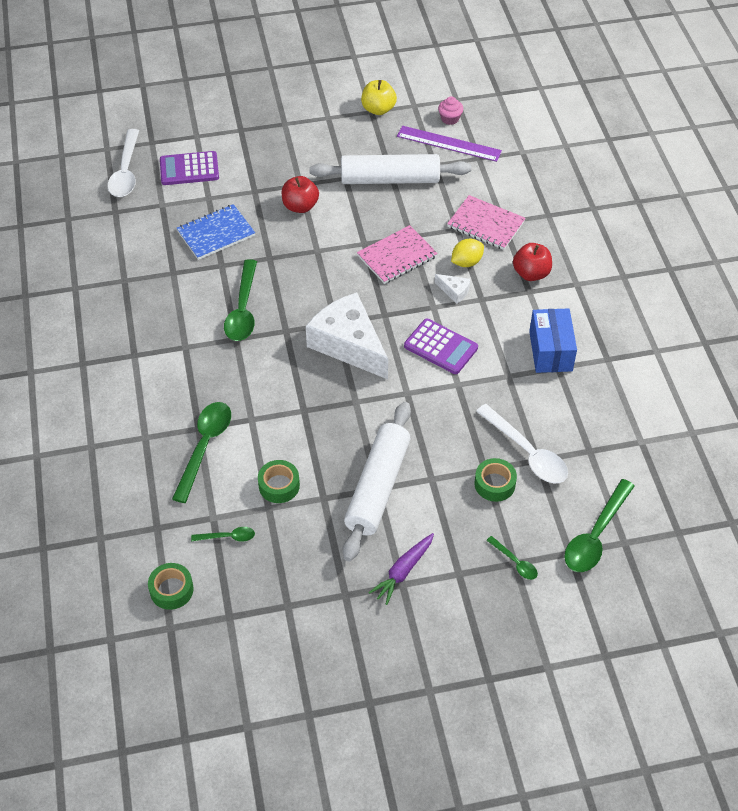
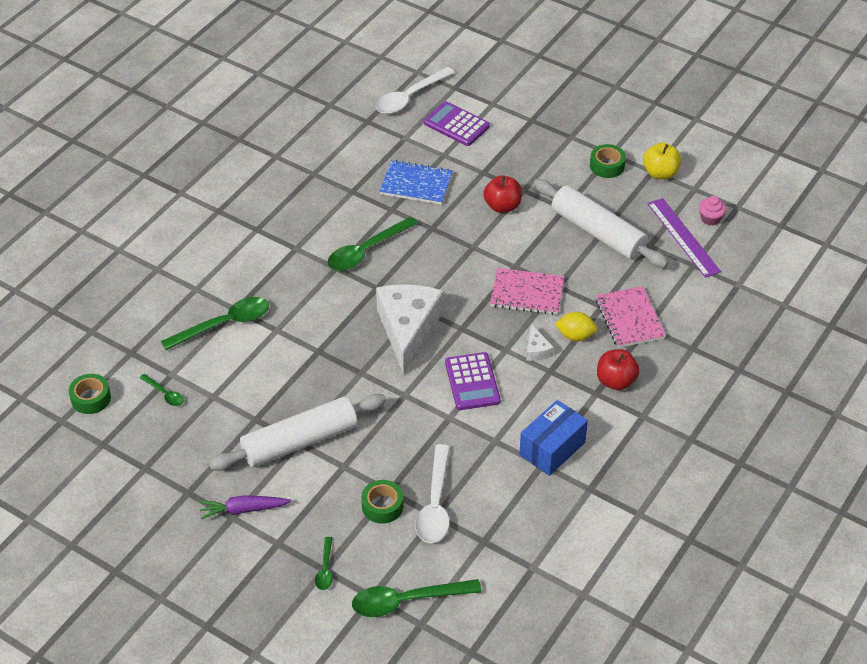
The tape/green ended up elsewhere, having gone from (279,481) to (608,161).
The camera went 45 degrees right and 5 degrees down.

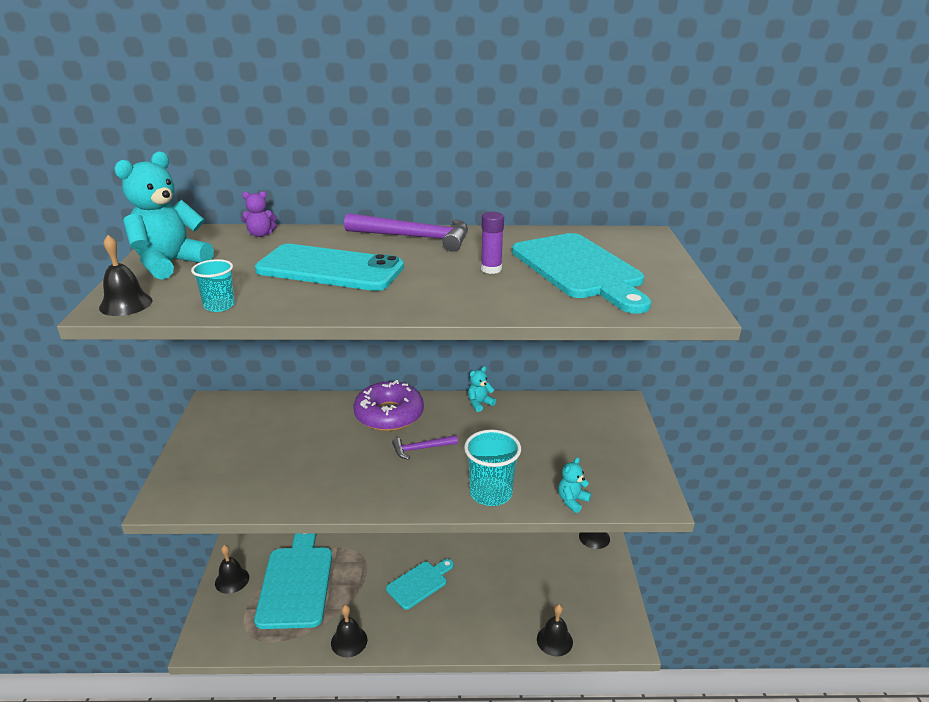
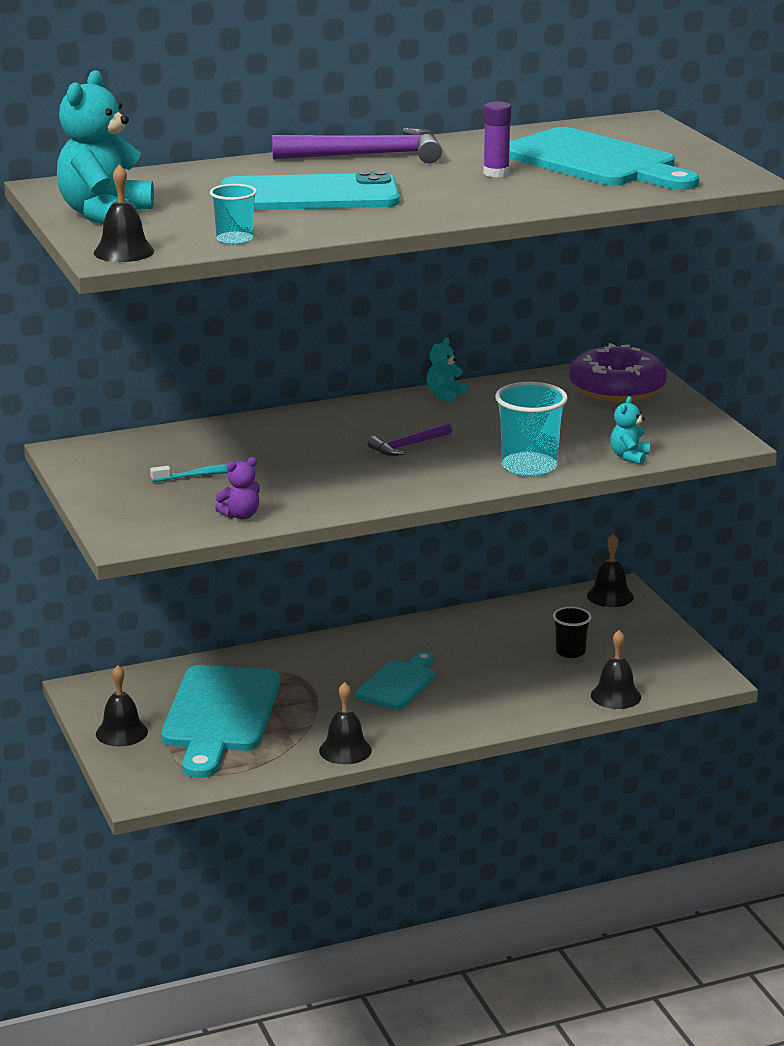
The second view gained the toothbrush/teal at (203,473).
The second view gained the beaker/ebony at (572,632).
The teddy/purple ended up elsewhere, having gone from (259,214) to (237,488).
The doughnut/purple ended up elsewhere, having gone from (388,405) to (618,372).
The bread board/teal at (293,581) ended up facing another way, 150 degrees counterclockwise from before.
The camera went 20 degrees left and 5 degrees down.

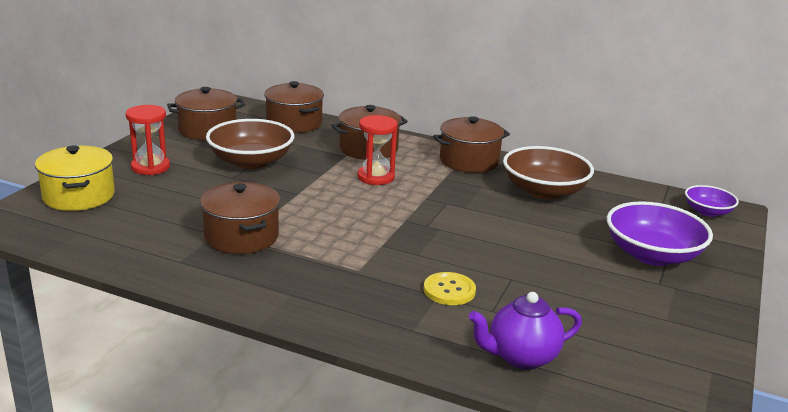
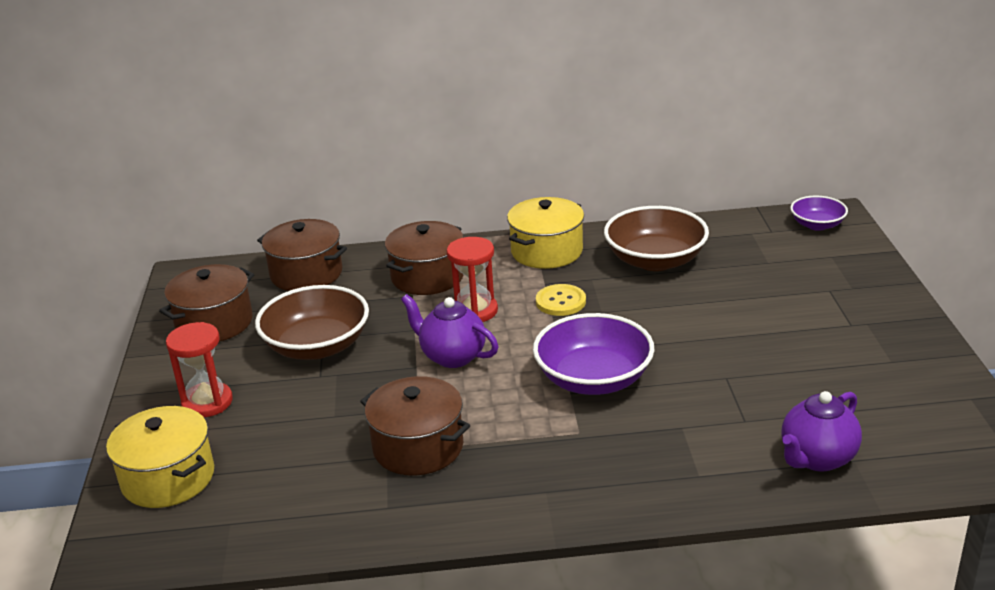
The second view gained the china teapot/purple at (449,331).
The sewing button/bright yellow ended up elsewhere, having gone from (450,288) to (561,300).
The deep dish/purple ended up elsewhere, having gone from (660,233) to (594,354).
What was the cooking pot/brown at (471,144) turned into the cooking pot/bright yellow at (545,233).
The camera went 25 degrees left and 5 degrees up.

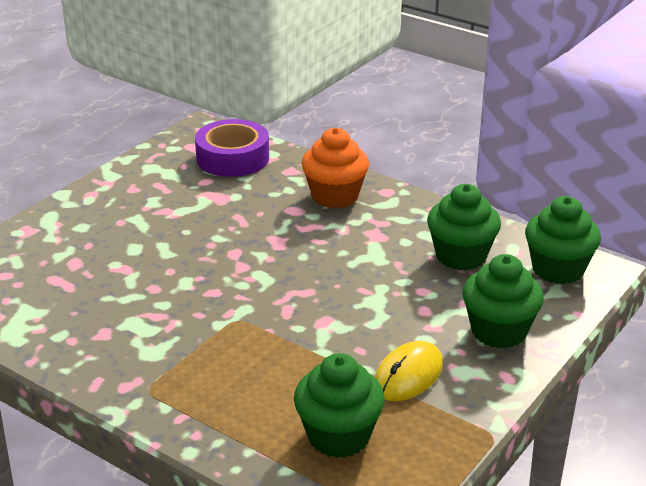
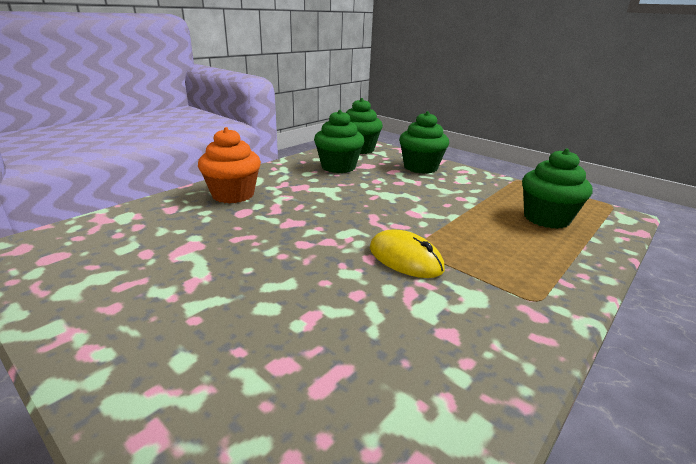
The second view lost the tape/purple at (232,148).
The computer mouse/bright yellow ended up elsewhere, having gone from (409,371) to (407,254).
The camera went 85 degrees left and 5 degrees down.

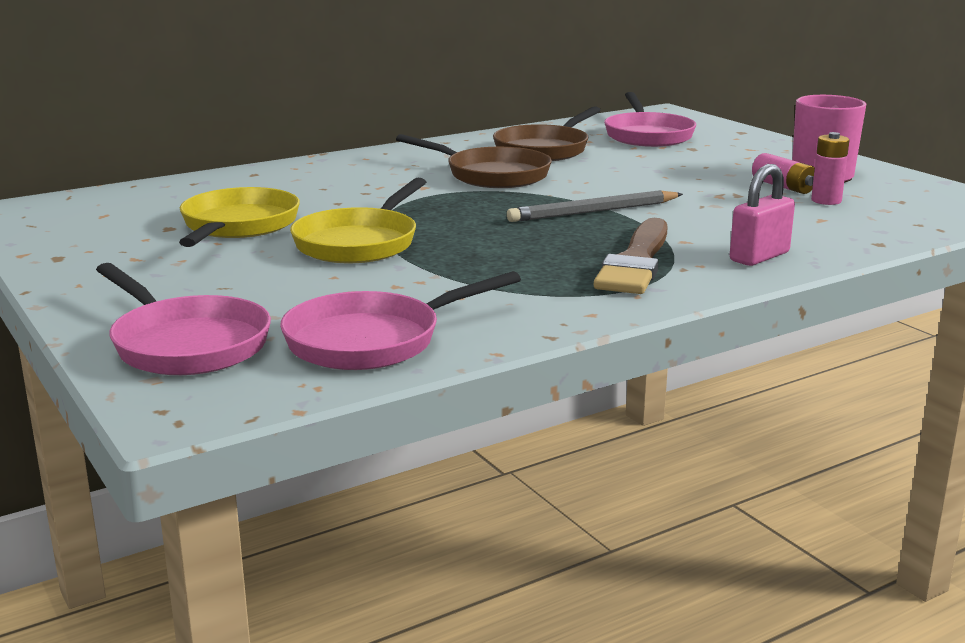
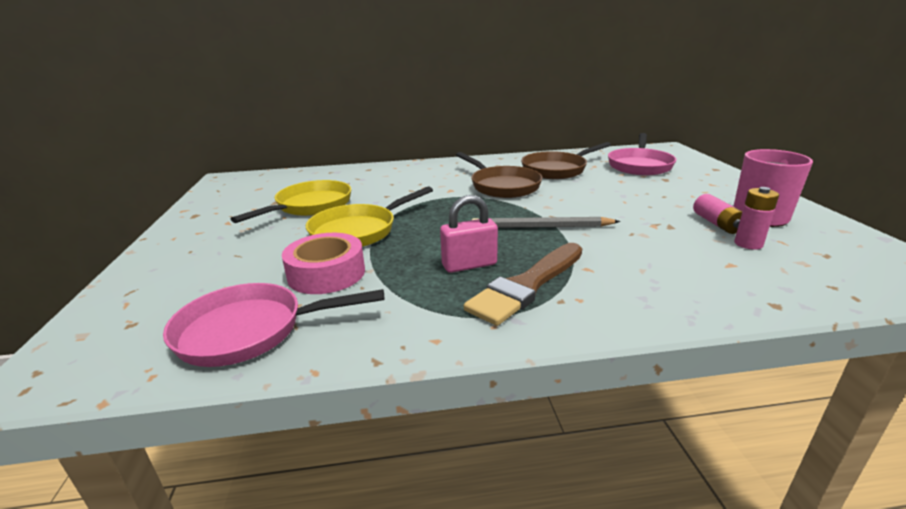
The second view lost the pan/rose-pink at (183,319).
The second view gained the tape/rose-pink at (323,263).
The padlock/rose-pink ended up elsewhere, having gone from (762,215) to (469,234).
The camera went 25 degrees right and 5 degrees up.

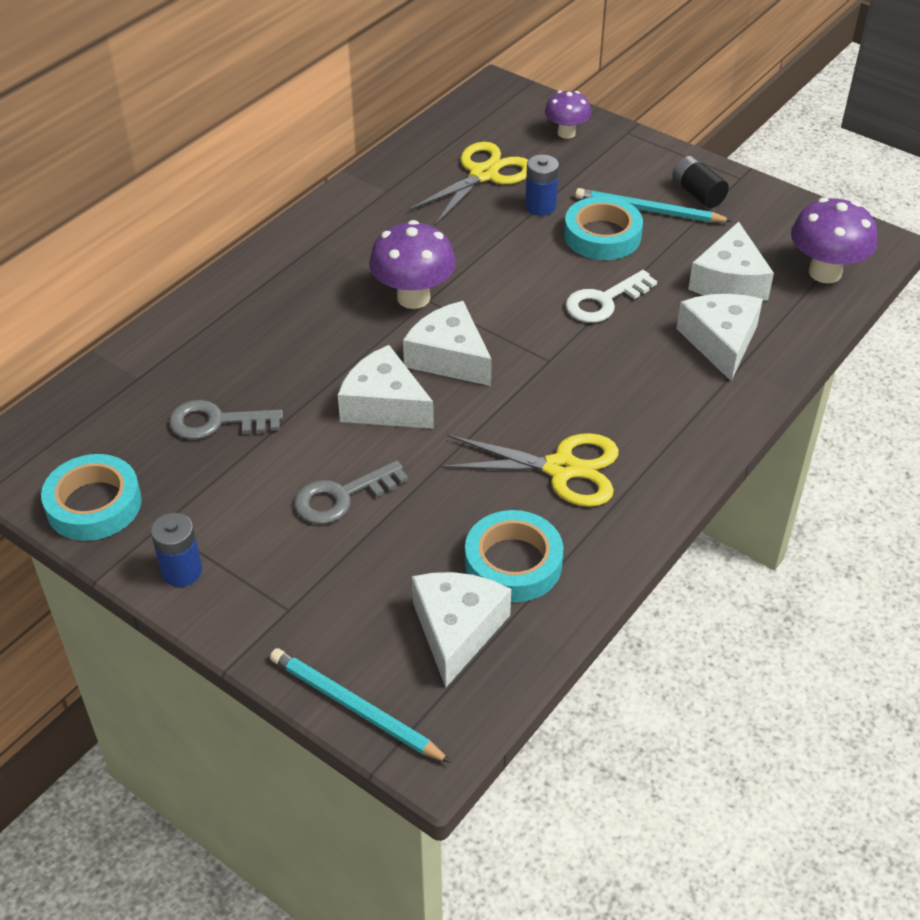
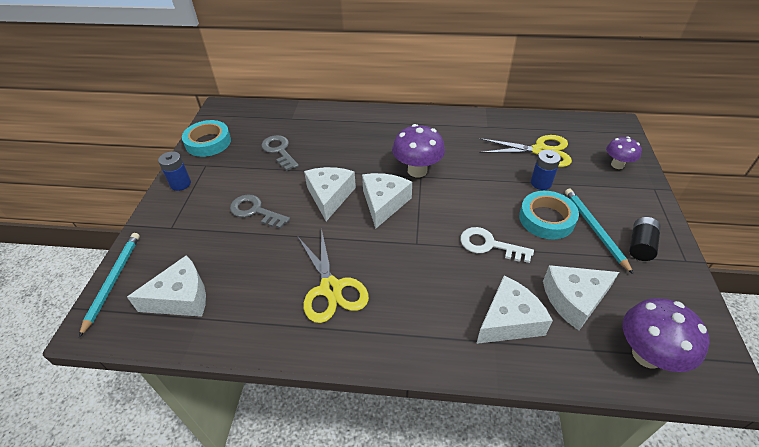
The second view lost the tape/teal at (514,556).
The camera went 60 degrees right and 0 degrees up.

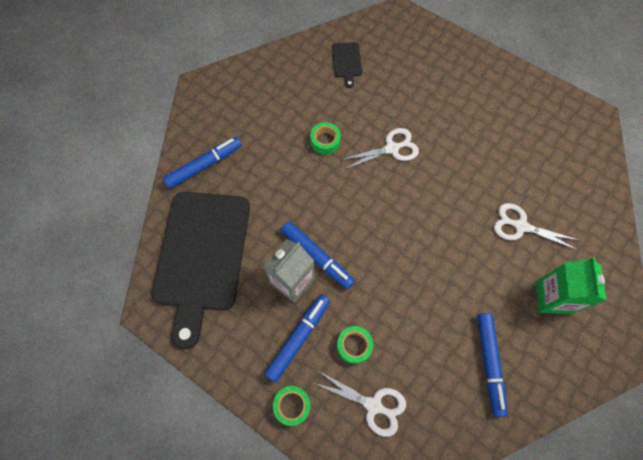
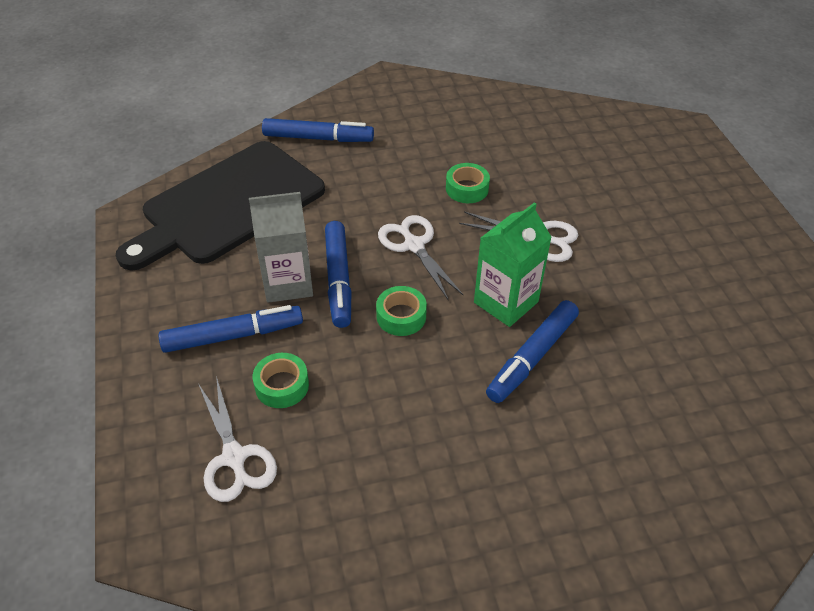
The second view lost the bread board/ebony at (347,65).
The tape/green ended up elsewhere, having gone from (292,406) to (401,311).
The marker pen/blue ended up elsewhere, having gone from (492,365) to (532,351).
The shears/pure white ended up elsewhere, having gone from (537,226) to (420,258).
The carton/green ended up elsewhere, having gone from (571,285) to (513,264).
The camera went 40 degrees right and 20 degrees down.

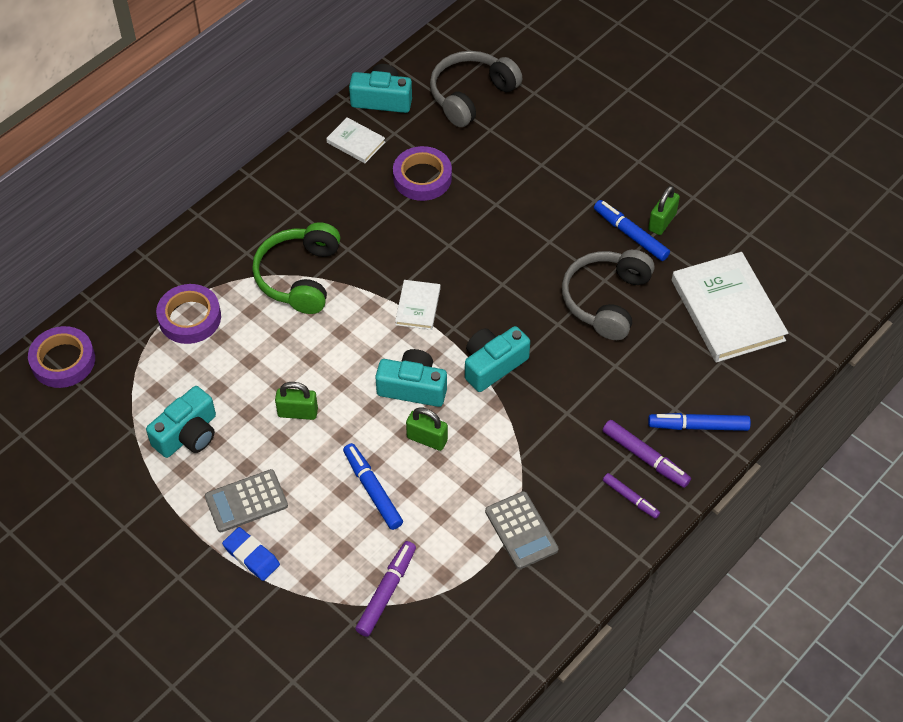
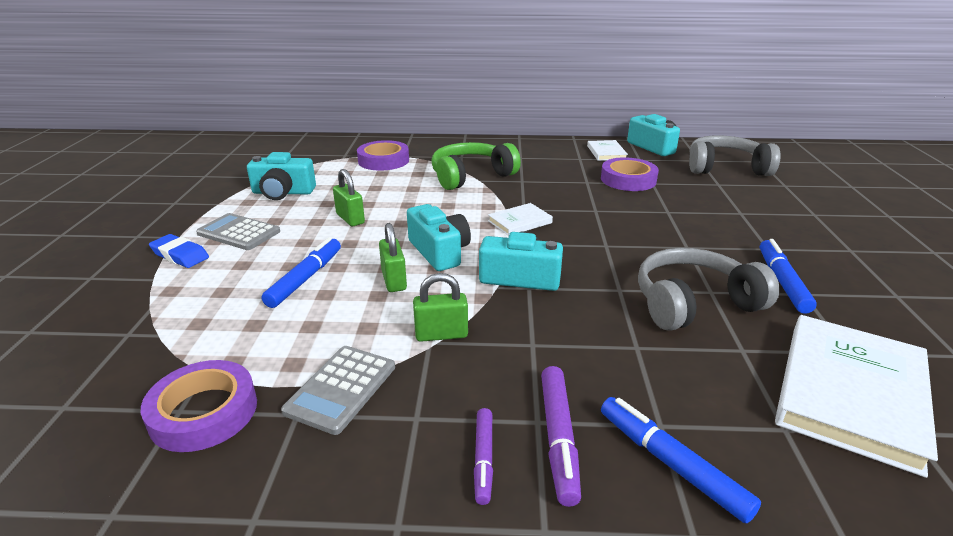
The second view lost the marker pen/purple at (385,589).
The tape/purple ended up elsewhere, having gone from (61,357) to (199,406).
The padlock/green ended up elsewhere, having gone from (664,210) to (440,307).
The eraser/blue at (251,554) ended up facing another way, 60 degrees counterclockwise from before.
The camera went 50 degrees right and 25 degrees down.

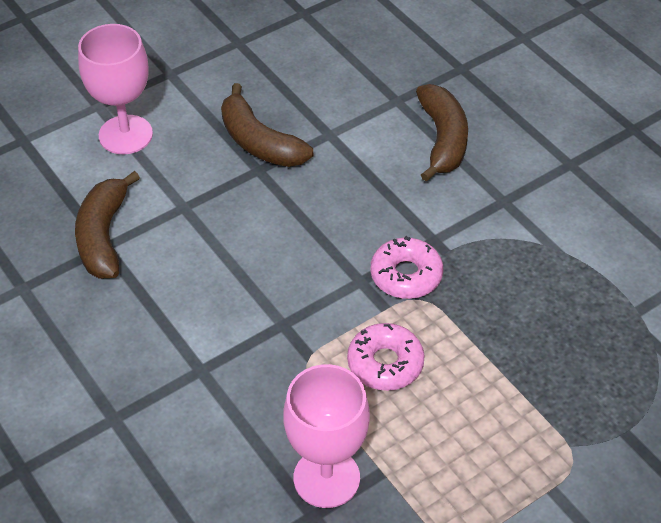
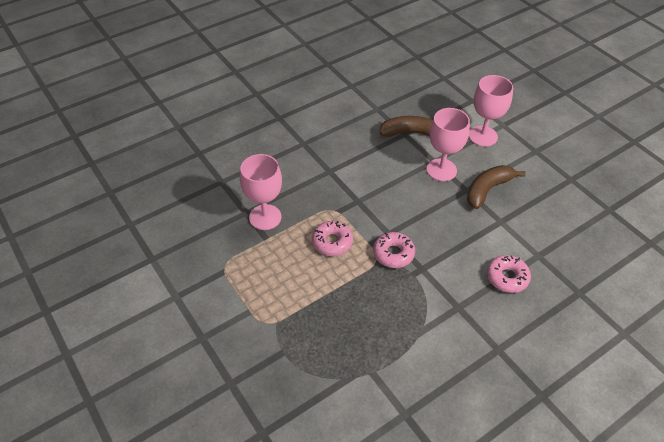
The second view gained the wine glass/rose-pink at (448,144).
Where the banana/brown stood at (442,133), the doughnut/rose-pink came to stand at (509,274).
The camera went 90 degrees right and 0 degrees up.

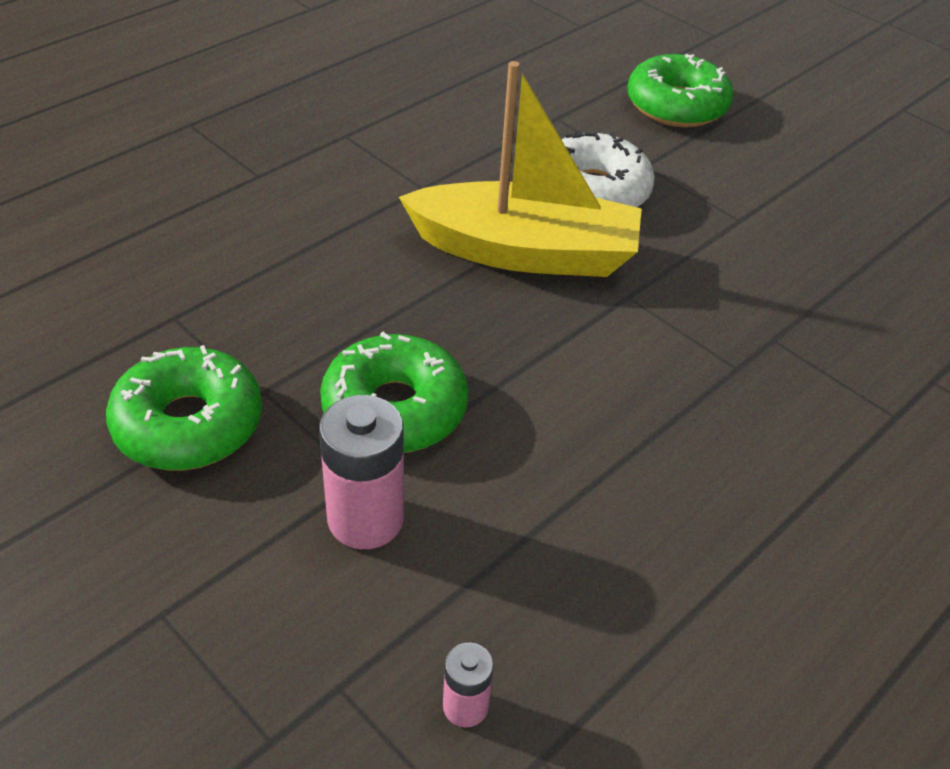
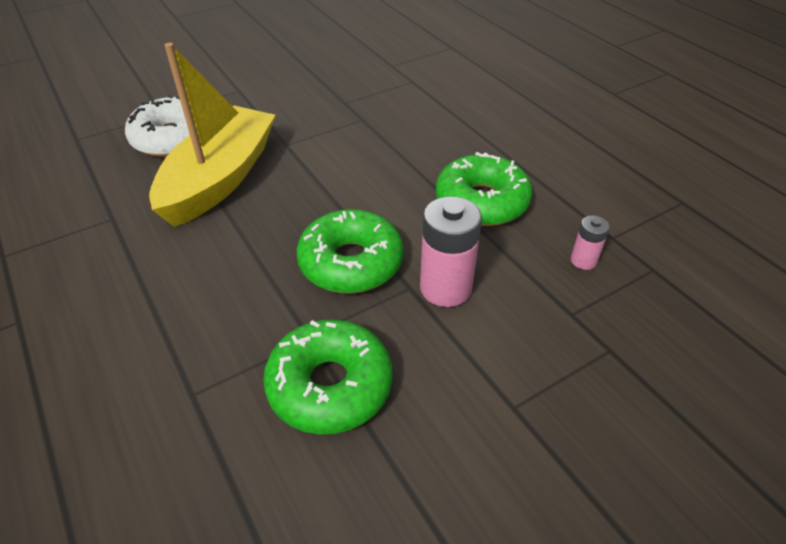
The doughnut/green ended up elsewhere, having gone from (680,90) to (484,189).
The camera went 75 degrees left and 0 degrees up.

